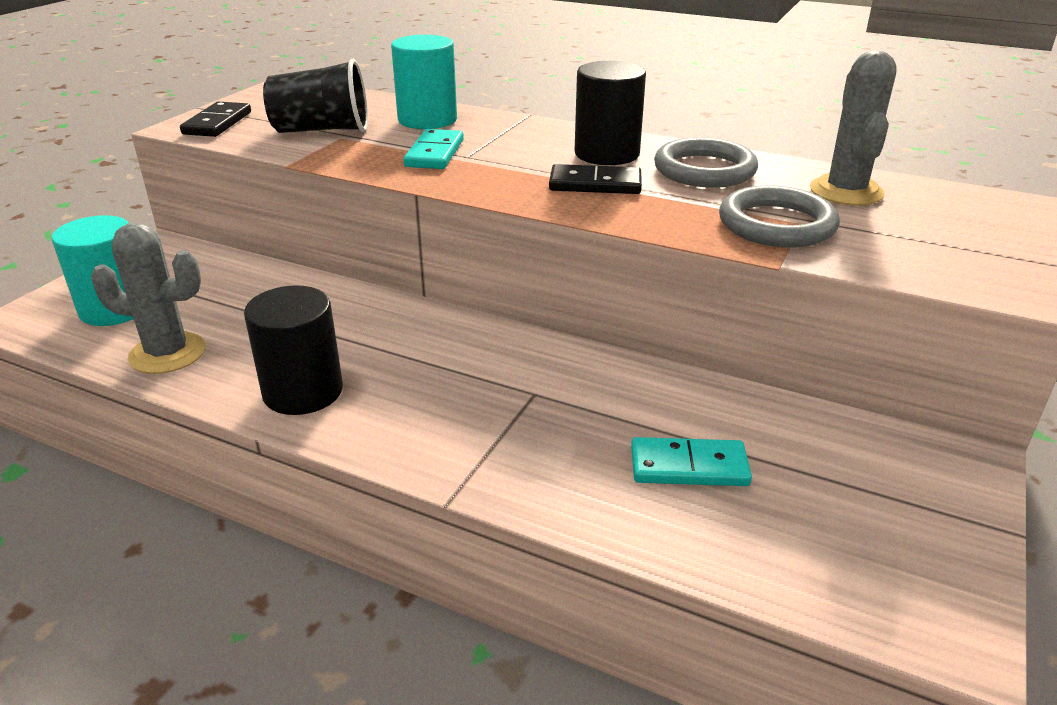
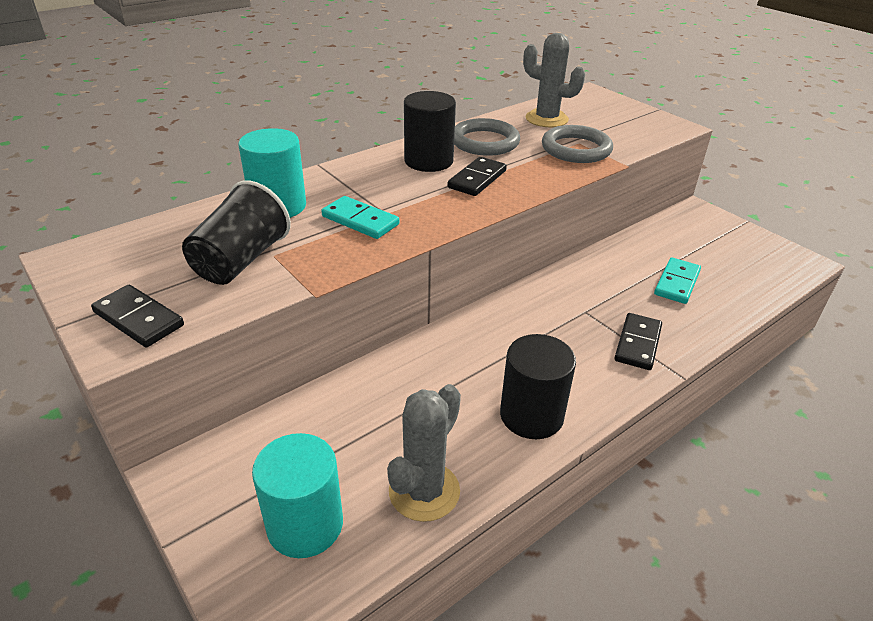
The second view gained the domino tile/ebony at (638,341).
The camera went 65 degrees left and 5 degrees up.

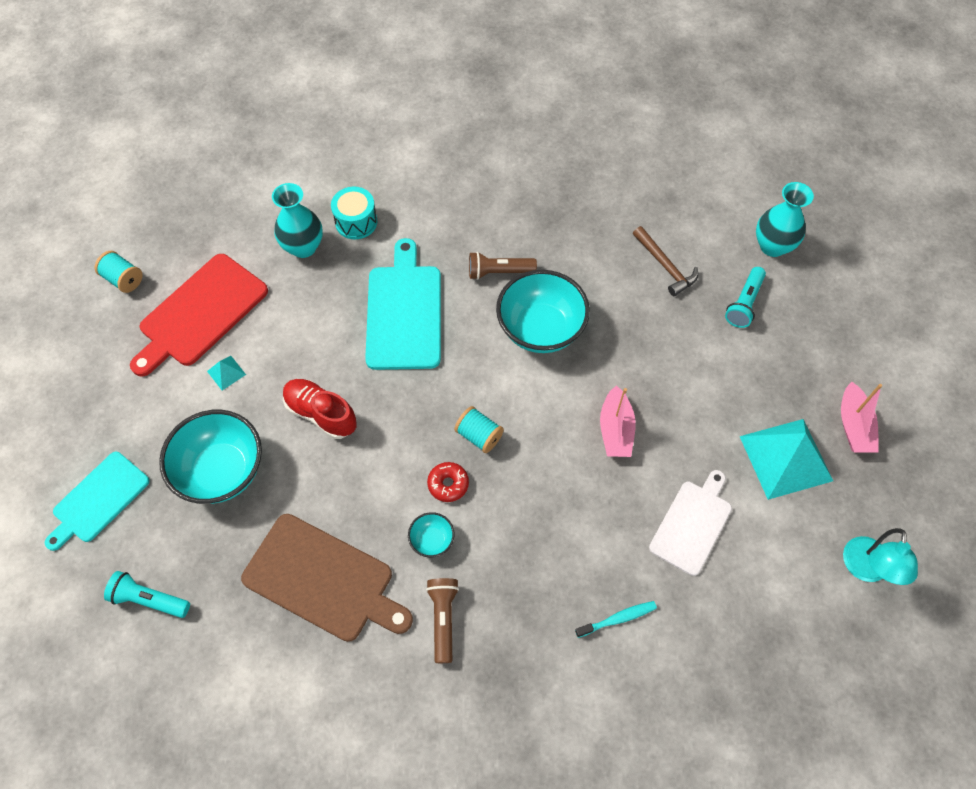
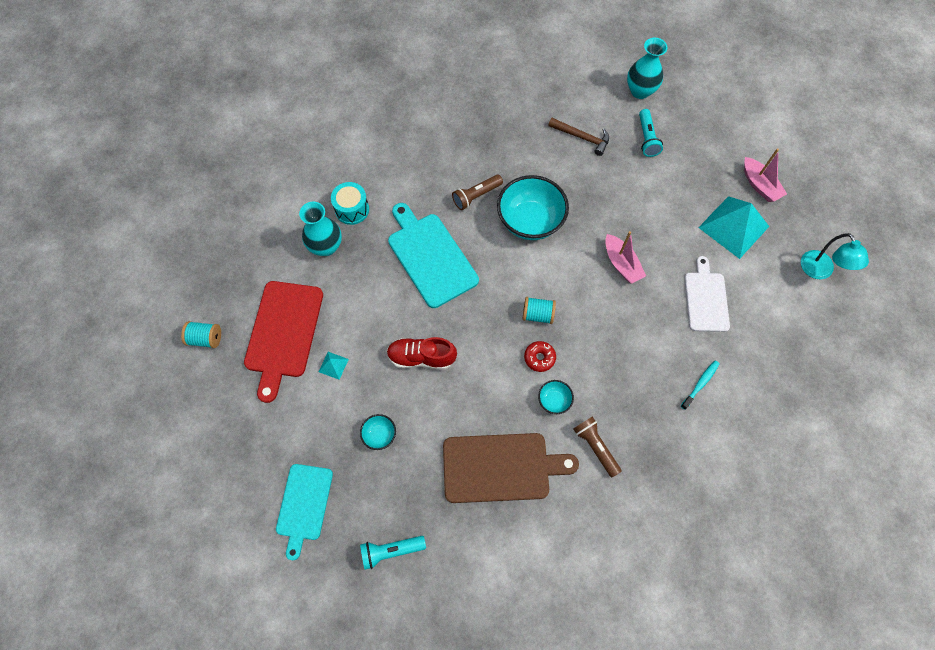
The size of the deep dish/teal at (210,457) changed by a factor of 0.45.
The camera went 30 degrees left and 5 degrees up.

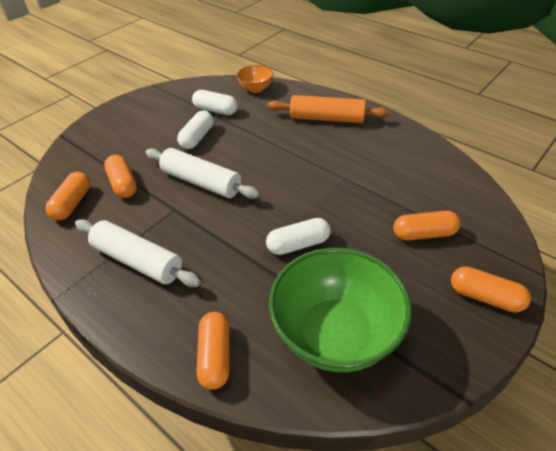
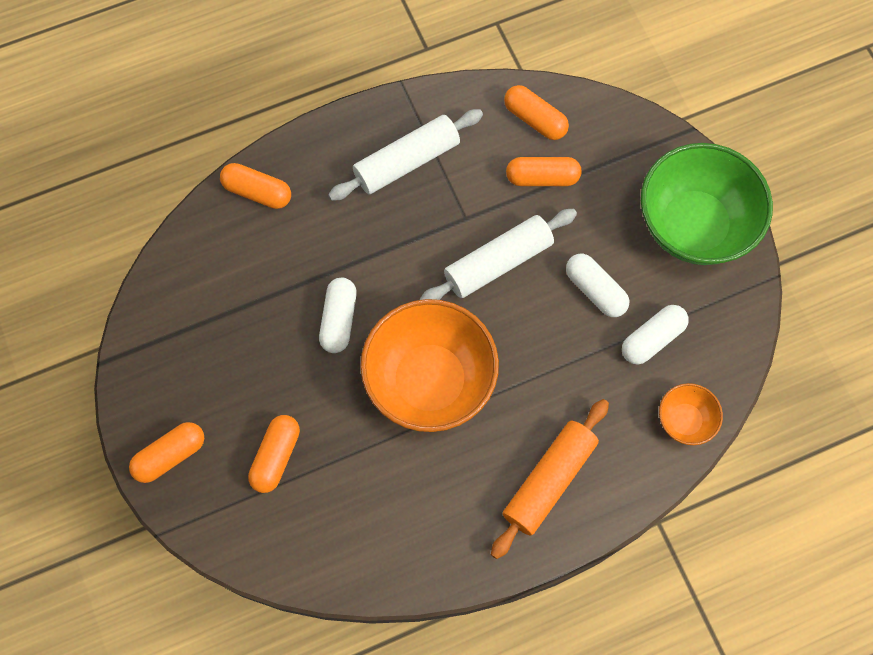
The second view gained the deep dish/bright orange at (429,365).
The deep dish/green ended up elsewhere, having gone from (340,310) to (707,204).
The camera went 115 degrees right and 25 degrees up.

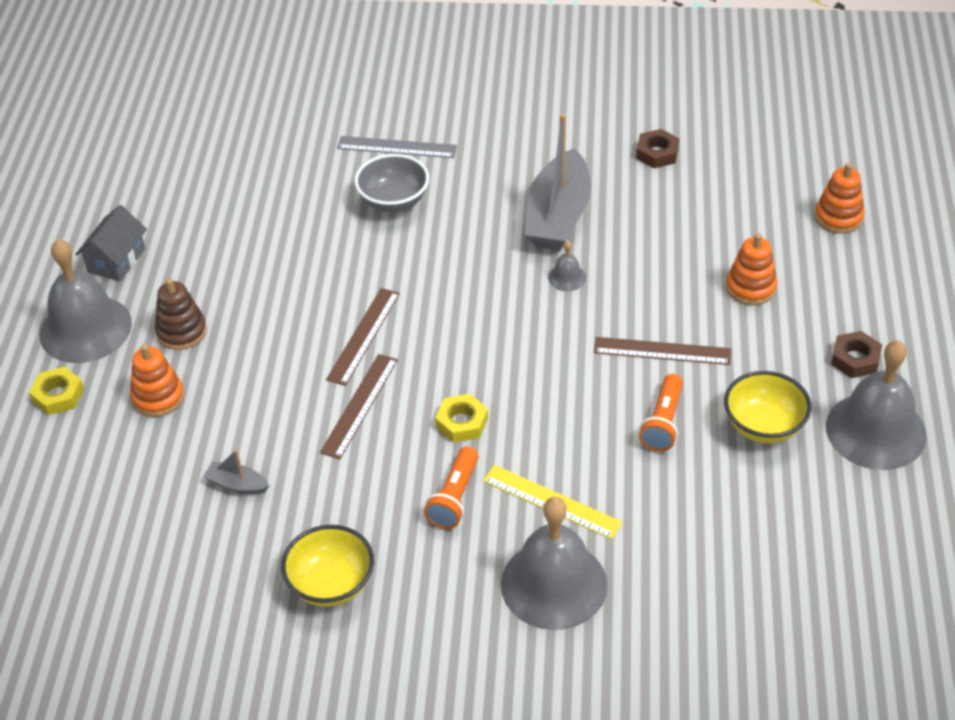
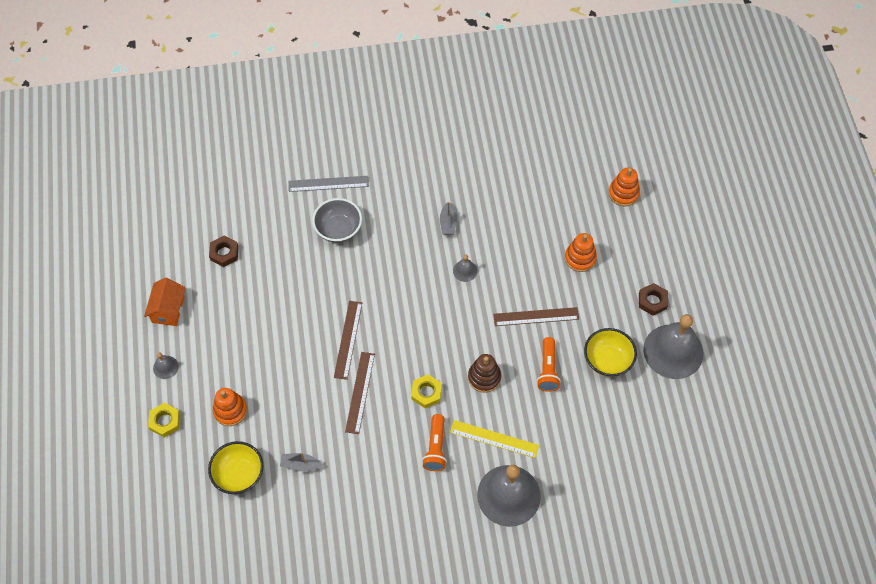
The ring stacker/brown ended up elsewhere, having gone from (181,314) to (484,373).
The deep dish/bright yellow ended up elsewhere, having gone from (327,566) to (235,467).
The hex nut/brown ended up elsewhere, having gone from (657,148) to (224,251).
What was the toy house/grey at (111,243) turned into the toy house/bright orange at (165,302).
The size of the hand bell/grey at (86,301) changed by a factor of 0.42.
The size of the toy boat/grey at (558,182) changed by a factor of 0.43.
The camera went 15 degrees left and 15 degrees up.

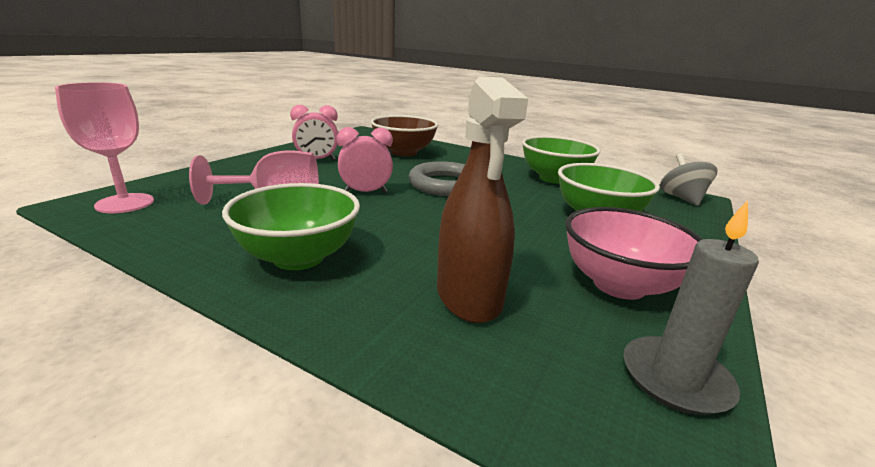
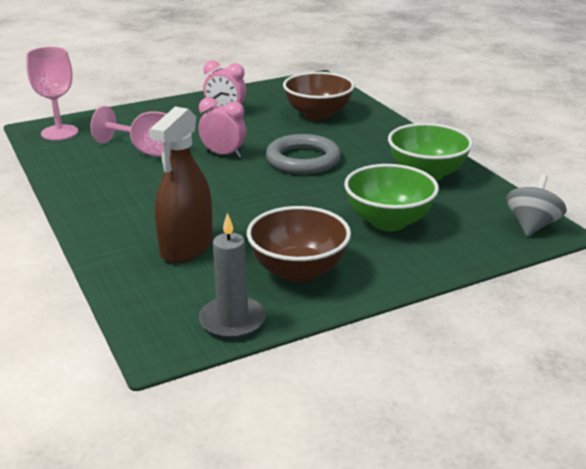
The second view lost the deep dish/green at (291,226).
What was the deep dish/rose-pink at (634,253) turned into the deep dish/brown at (299,244).
The camera went 35 degrees right and 5 degrees up.

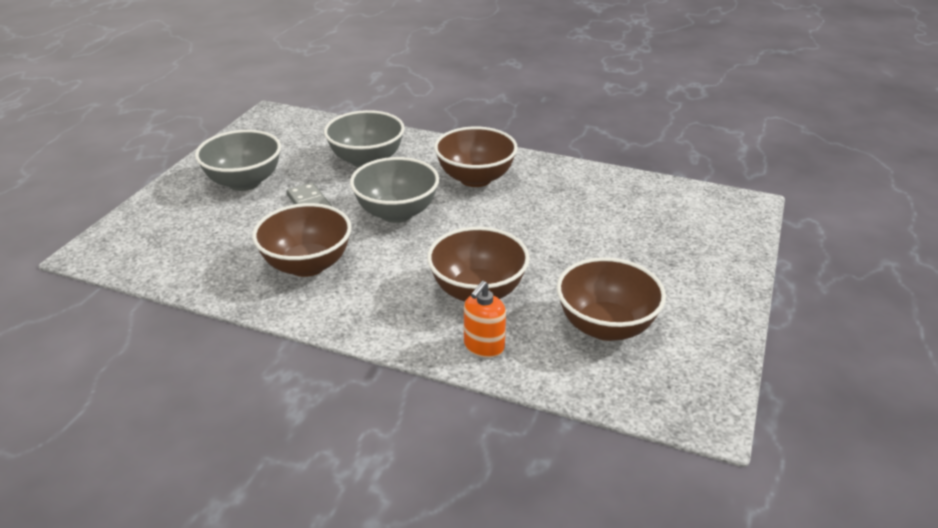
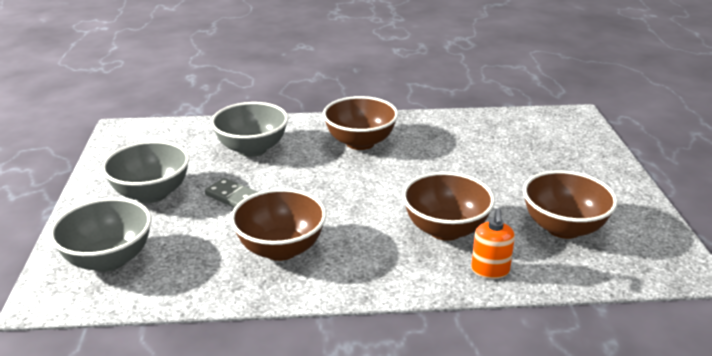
The deep dish/grey ended up elsewhere, having gone from (394,190) to (100,235).
The camera went 25 degrees left and 5 degrees down.

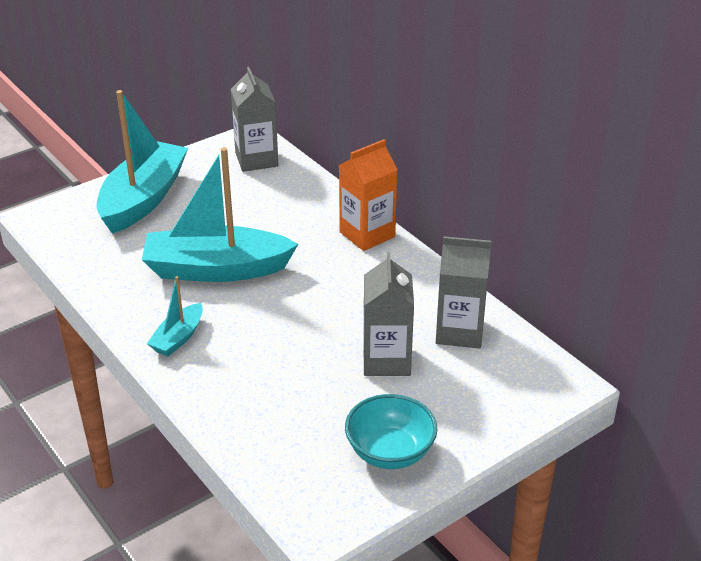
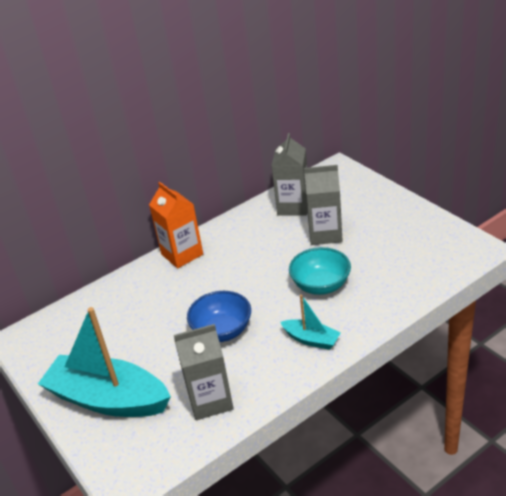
The carton/grey ended up elsewhere, having gone from (254,119) to (204,372).
The deep dish/teal ended up elsewhere, having gone from (391,431) to (320,271).
Where the toy boat/teal stood at (220,214), the deep dish/blue came to stand at (219,316).
The camera went 85 degrees left and 0 degrees up.

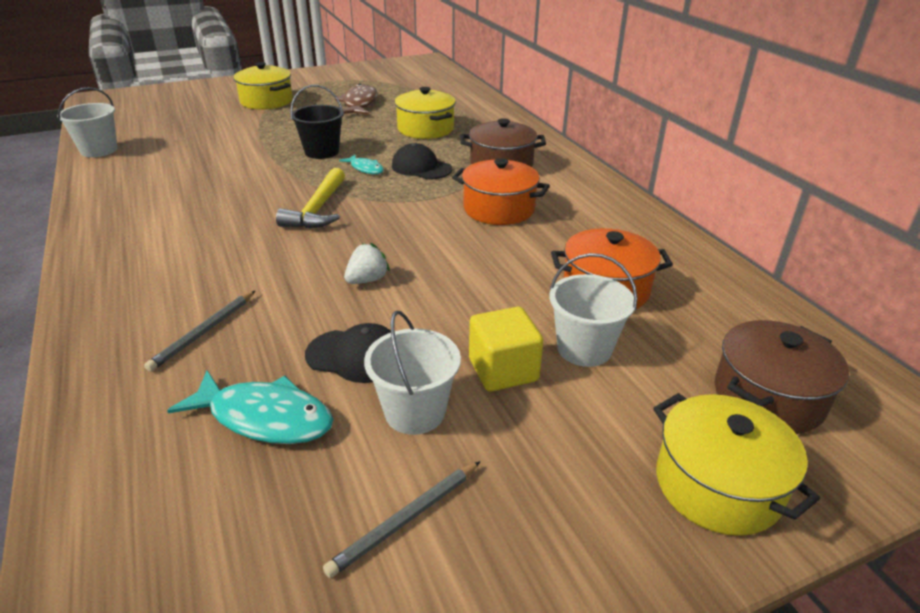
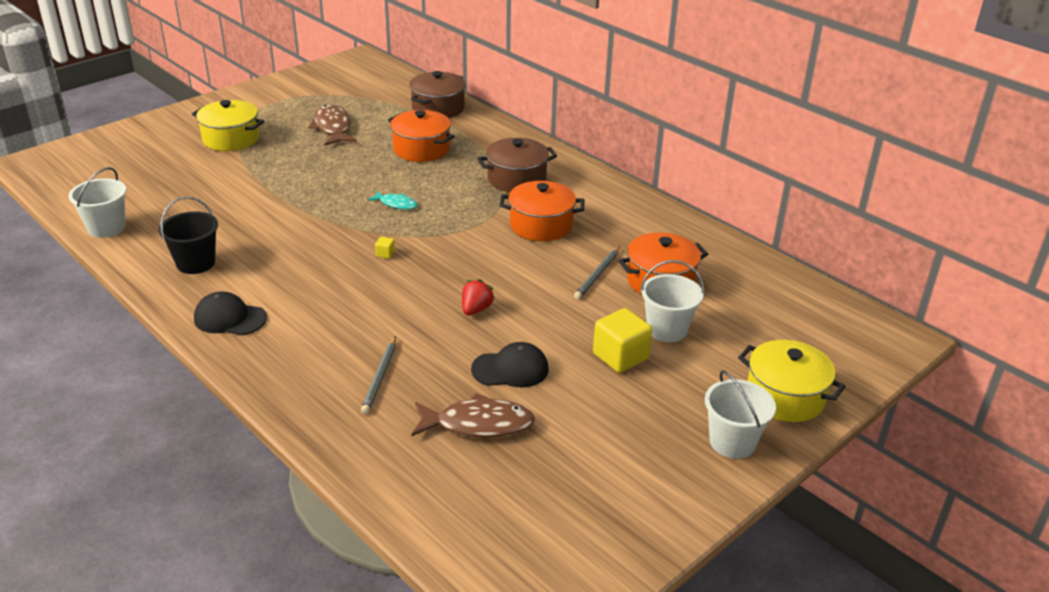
The sand bucket/ebony ended up elsewhere, having gone from (317,122) to (188,235).
The pencil/grey ended up elsewhere, having gone from (402,519) to (597,272).
The sand bucket/pure white ended up elsewhere, having gone from (412,373) to (740,414).
The baseball cap/ebony ended up elsewhere, having gone from (422,161) to (230,313).
The cooking pot/brown ended up elsewhere, having gone from (781,377) to (437,94).
Where the carpenter's hammer/bright yellow stood at (310,198), the cube/bright yellow came to stand at (385,248).
What was the fish/teal at (250,407) turned into the fish/brown at (473,415).
What was the berry/pure white at (367,263) turned into the berry/scarlet at (478,297).
What was the cooking pot/bright yellow at (425,113) turned into the cooking pot/bright orange at (421,136).
The camera went 20 degrees left and 0 degrees up.

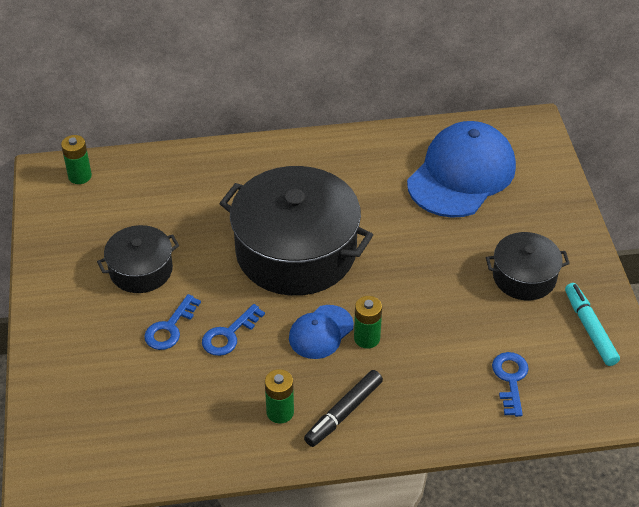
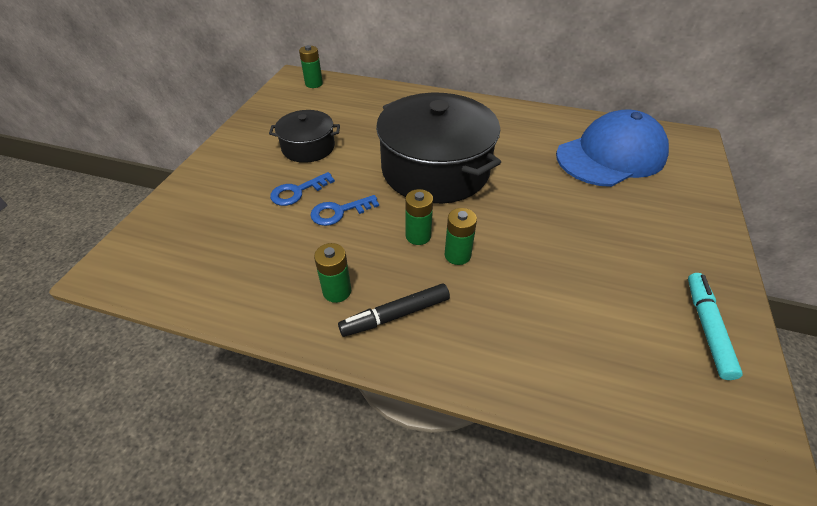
The second view lost the cooking pot/ebony at (528,266).
The second view lost the latchkey/blue at (510,384).
Where the baseball cap/blue stood at (321,332), the power cell/green came to stand at (419,217).
The camera went 25 degrees right and 0 degrees up.

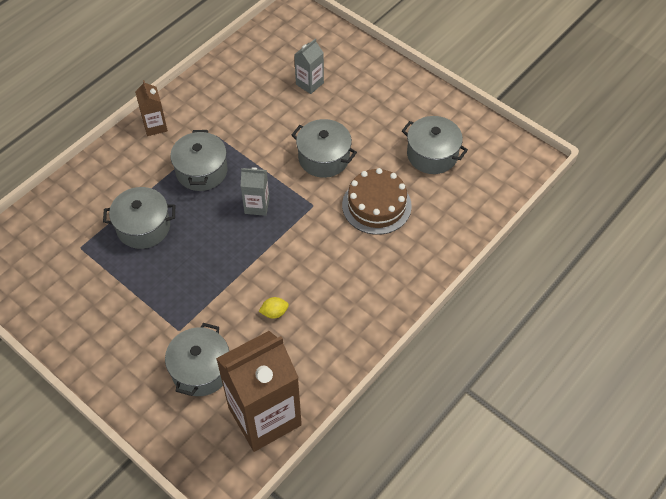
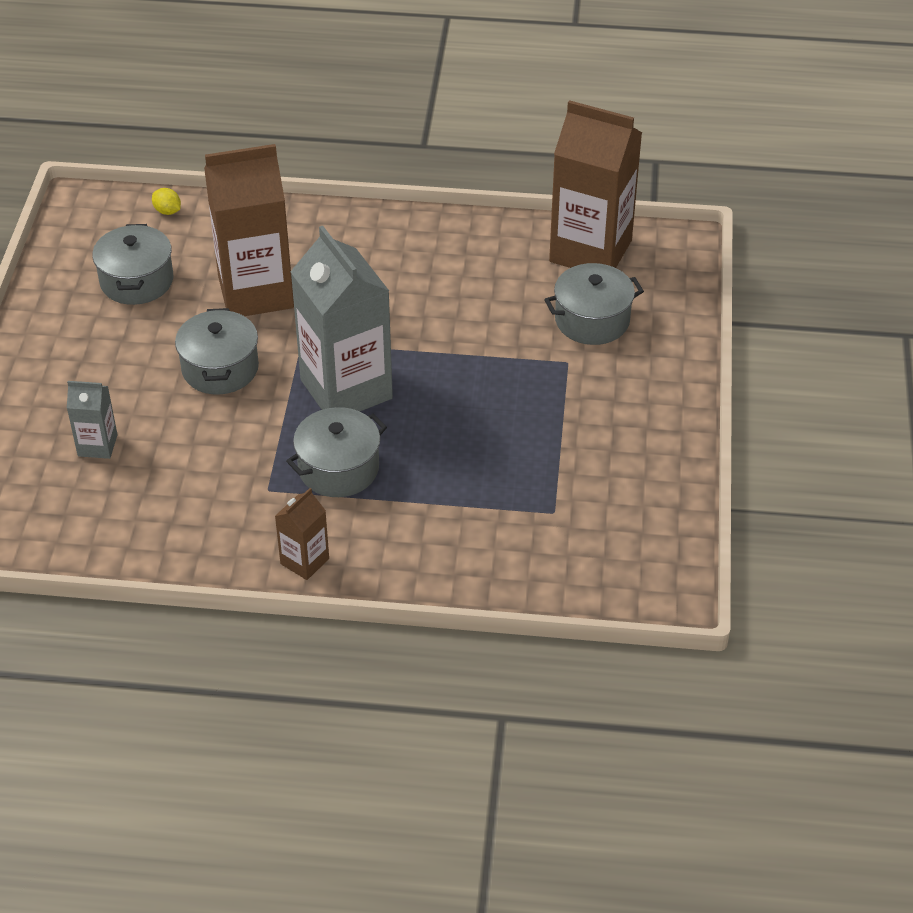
The second view lost the cooking pot/grey at (139,218).
The toy lemon/bright yellow ended up elsewhere, having gone from (274,307) to (166,201).
Where the cake/brown stood at (377,201), the carton/brown came to stand at (249,230).
The size of the carton/grey at (255,191) changed by a factor of 2.15.
The camera went 125 degrees left and 10 degrees down.

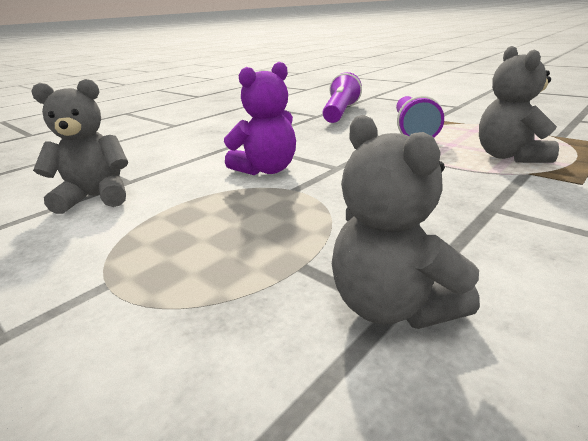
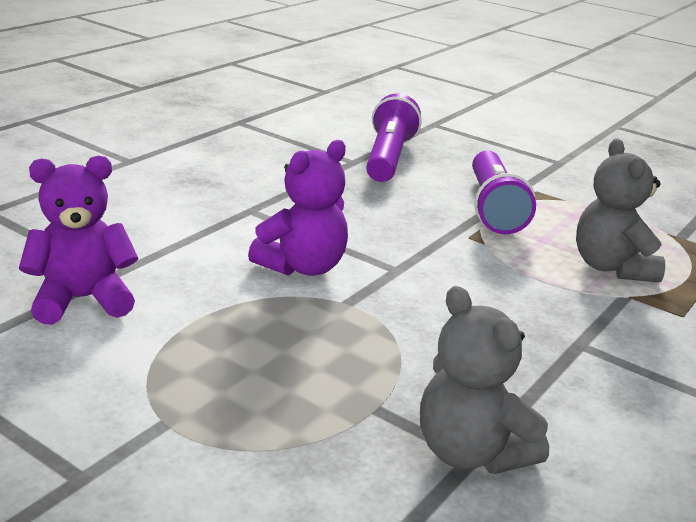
What was the teddy/grey at (80,146) turned into the teddy/purple at (78,240).
The camera went 10 degrees left and 0 degrees up.

